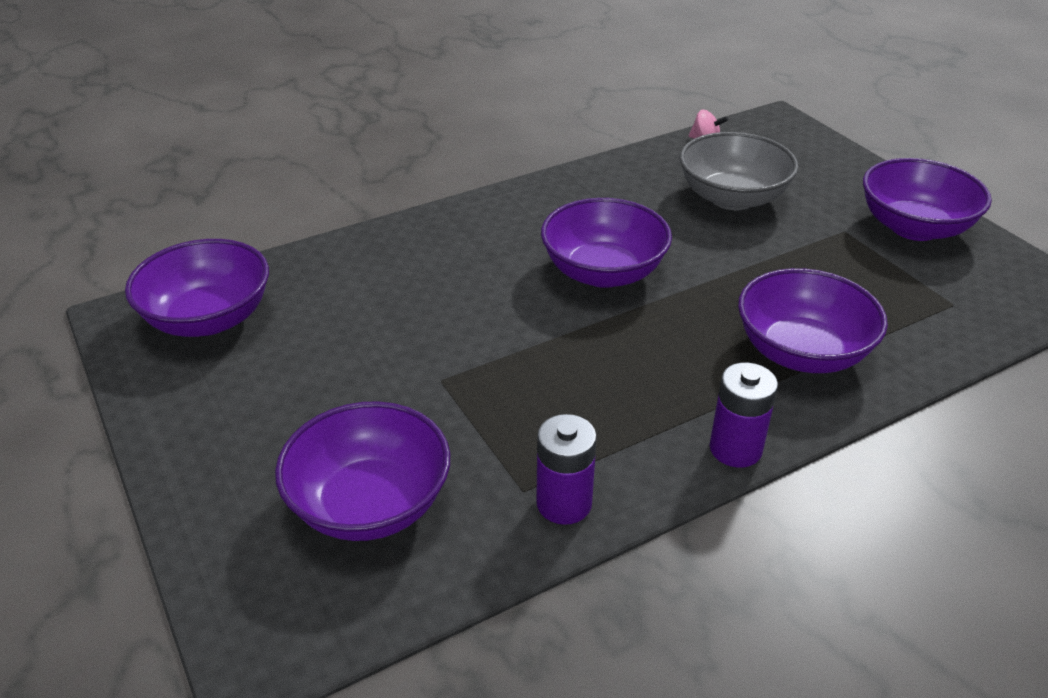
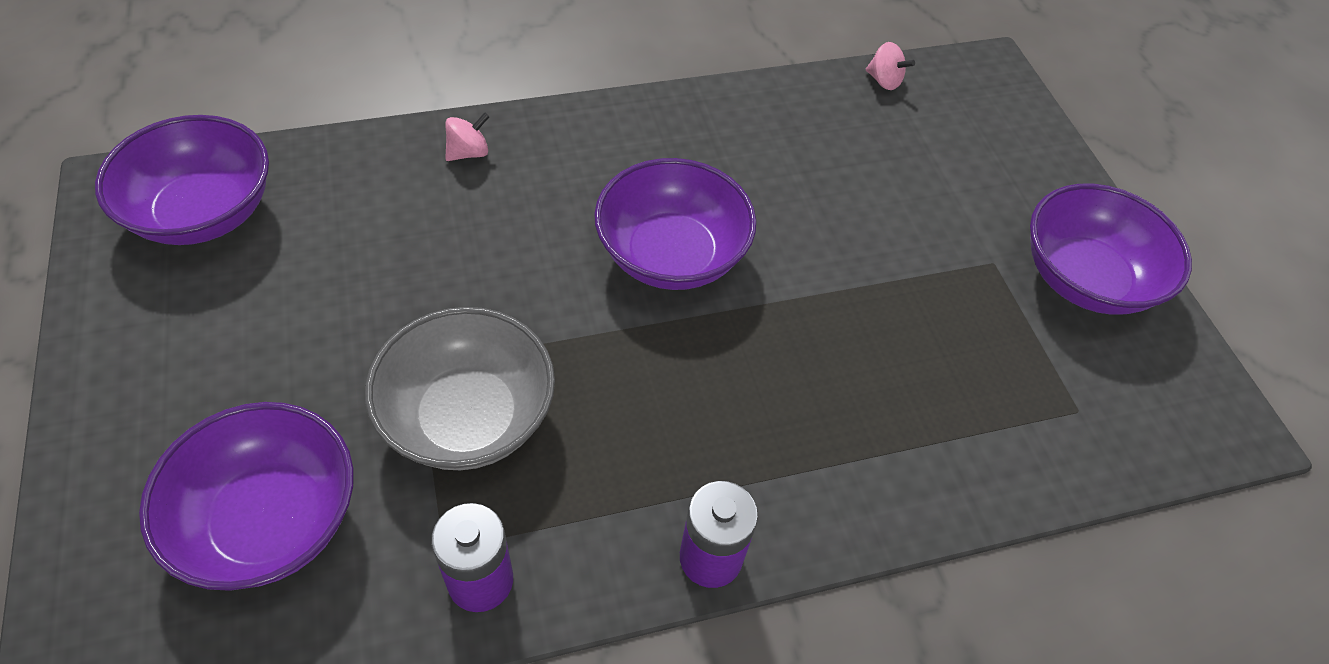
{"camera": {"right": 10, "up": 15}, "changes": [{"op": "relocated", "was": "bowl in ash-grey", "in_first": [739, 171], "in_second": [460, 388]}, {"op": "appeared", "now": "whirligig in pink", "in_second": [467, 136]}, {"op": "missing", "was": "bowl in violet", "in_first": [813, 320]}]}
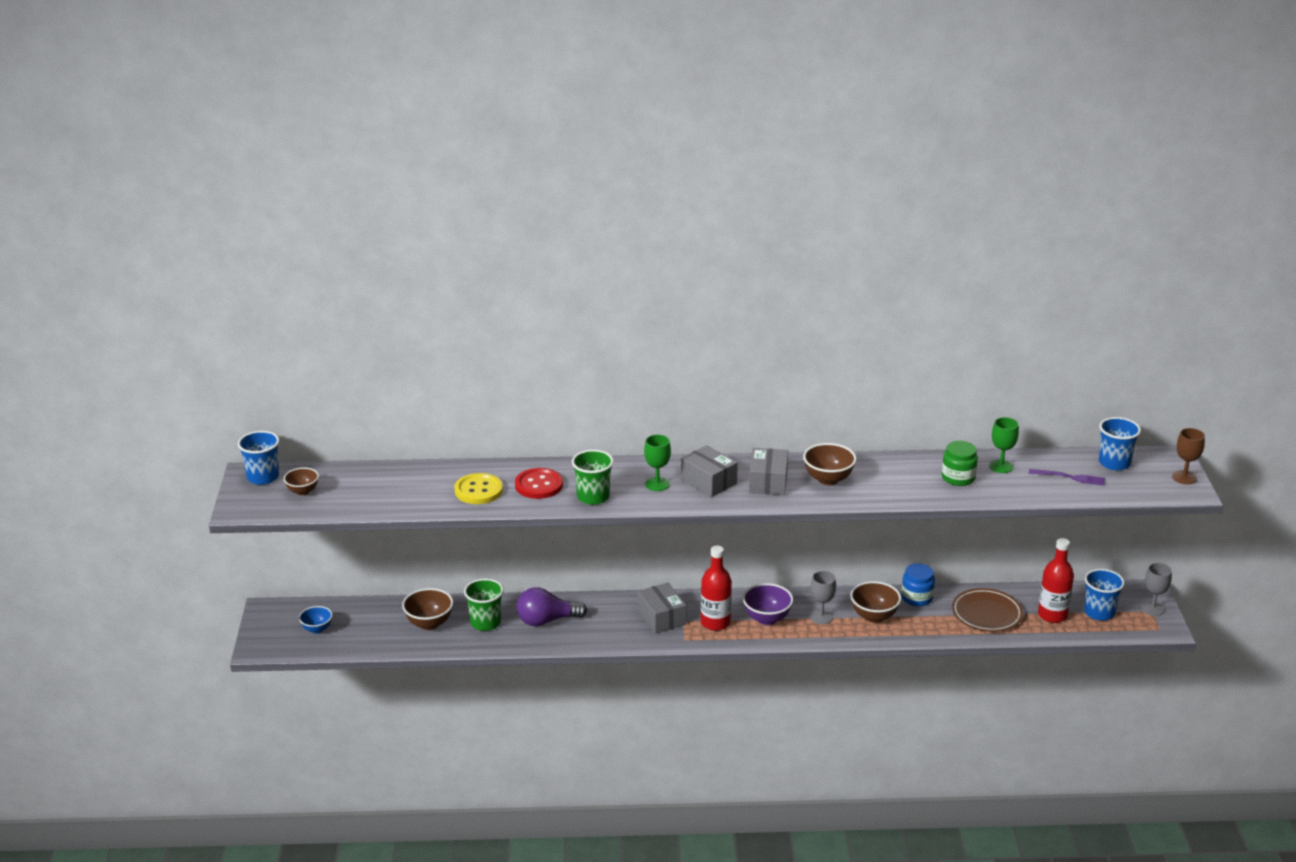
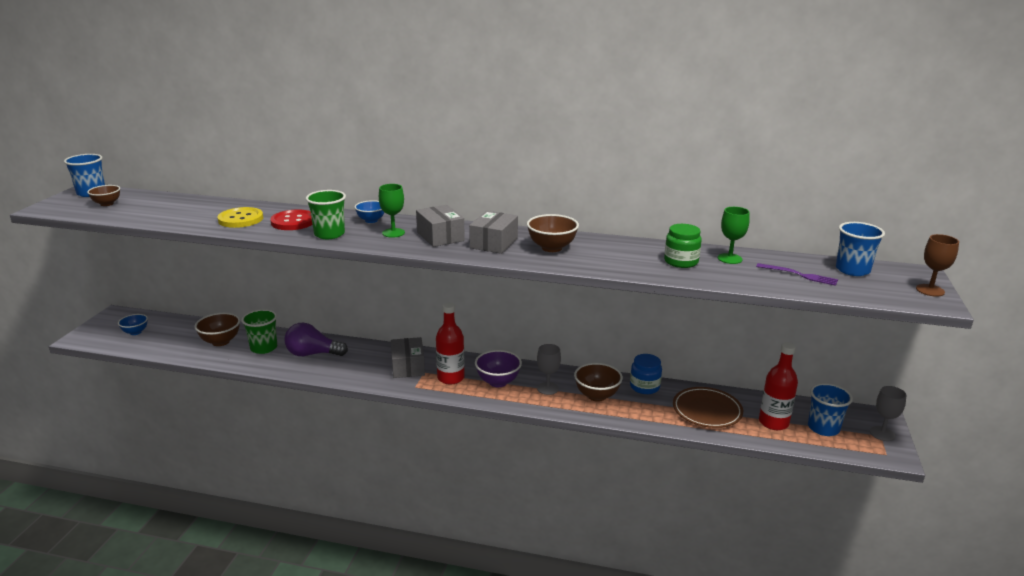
{"camera": {"right": 15, "up": -5}, "changes": [{"op": "appeared", "now": "bowl in blue", "in_second": [370, 211]}]}
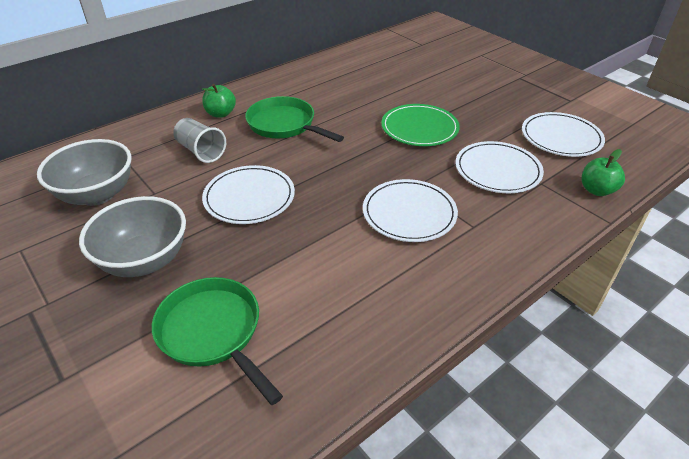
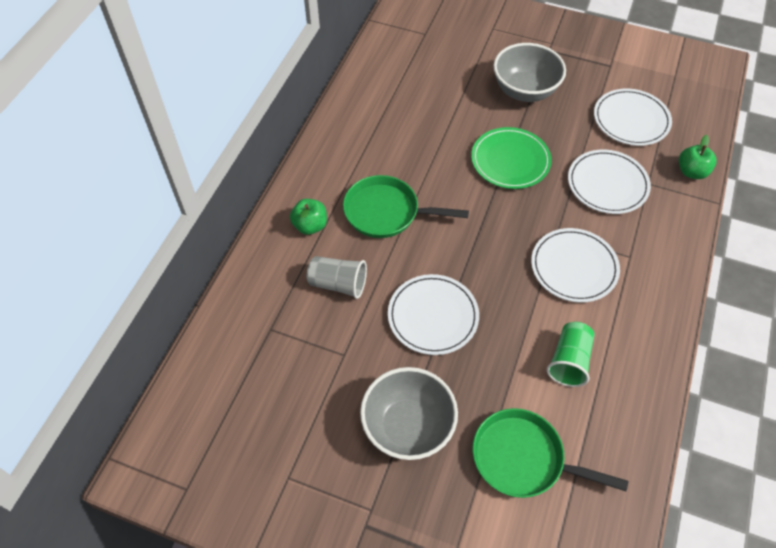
{"camera": {"right": -30, "up": 15}, "changes": [{"op": "relocated", "was": "bowl in ash-grey", "in_first": [84, 172], "in_second": [529, 72]}, {"op": "appeared", "now": "tumbler in green", "in_second": [570, 354]}]}
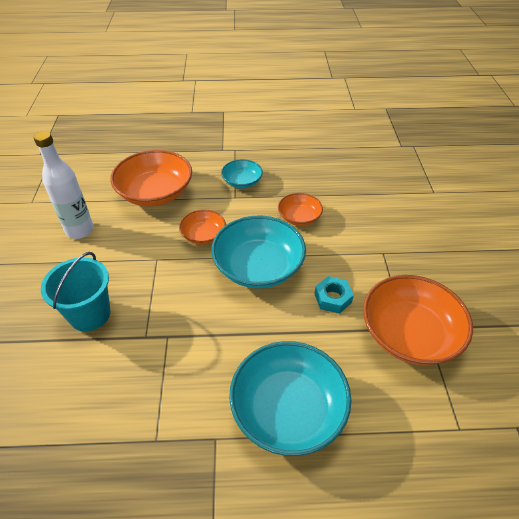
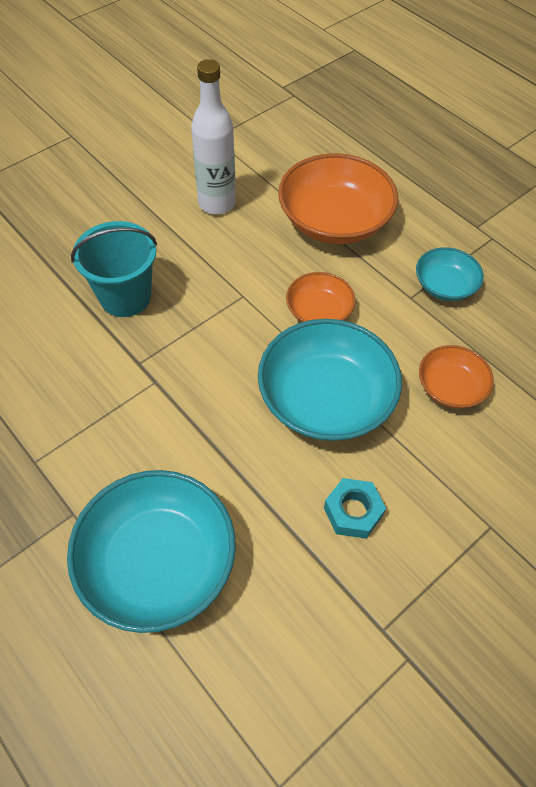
{"camera": {"right": 50, "up": 10}, "changes": [{"op": "missing", "was": "bowl in bright orange", "in_first": [418, 320]}]}
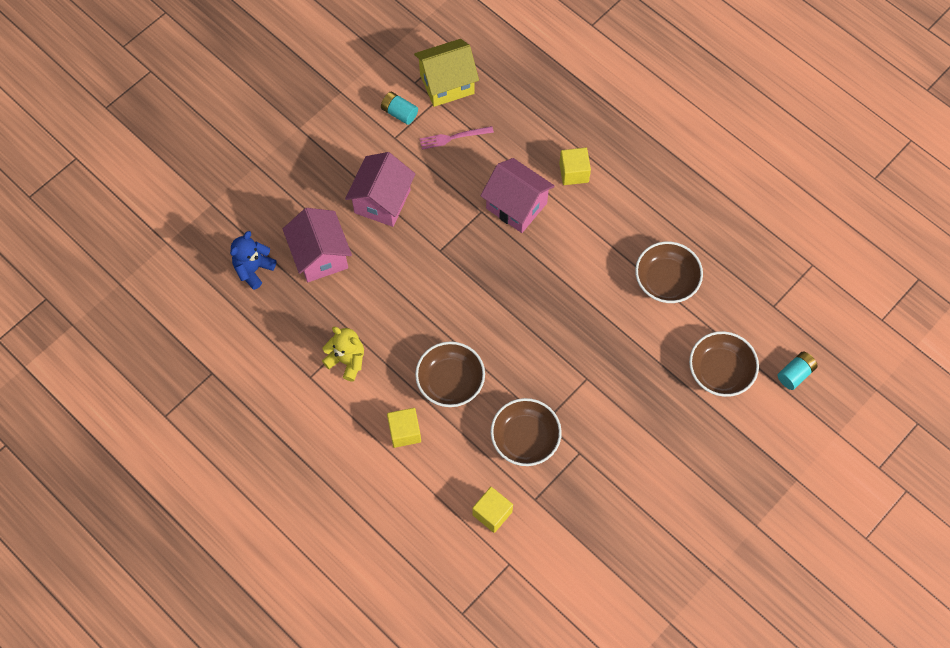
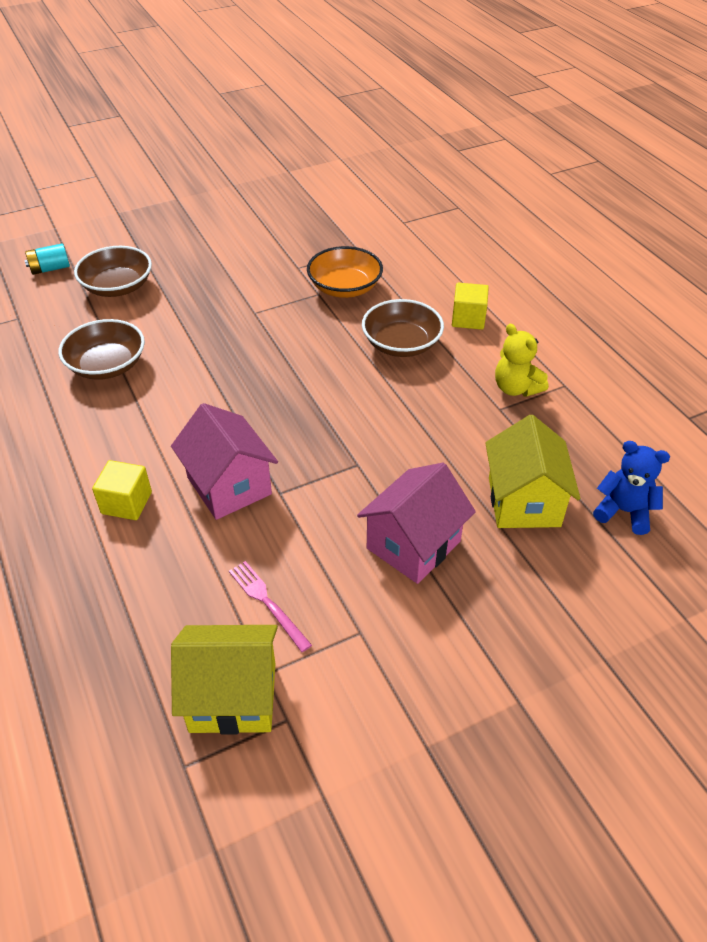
{"camera": {"right": -160, "up": -20}, "changes": [{"op": "spun", "was": "dinner fork in pink", "in_first": [457, 138], "in_second": [270, 606], "clockwise": -135}, {"op": "colour", "was": "bowl in dark brown", "now": "bowl in bright orange", "in_first": [526, 432], "in_second": [345, 272]}, {"op": "colour", "was": "cottage in pink", "now": "cottage in yellow", "in_first": [317, 245], "in_second": [532, 471]}, {"op": "spun", "was": "teddy in blue", "in_first": [253, 260], "in_second": [631, 488], "clockwise": -120}, {"op": "missing", "was": "power cell in aqua", "in_first": [399, 108]}, {"op": "missing", "was": "block in yellow", "in_first": [492, 510]}]}
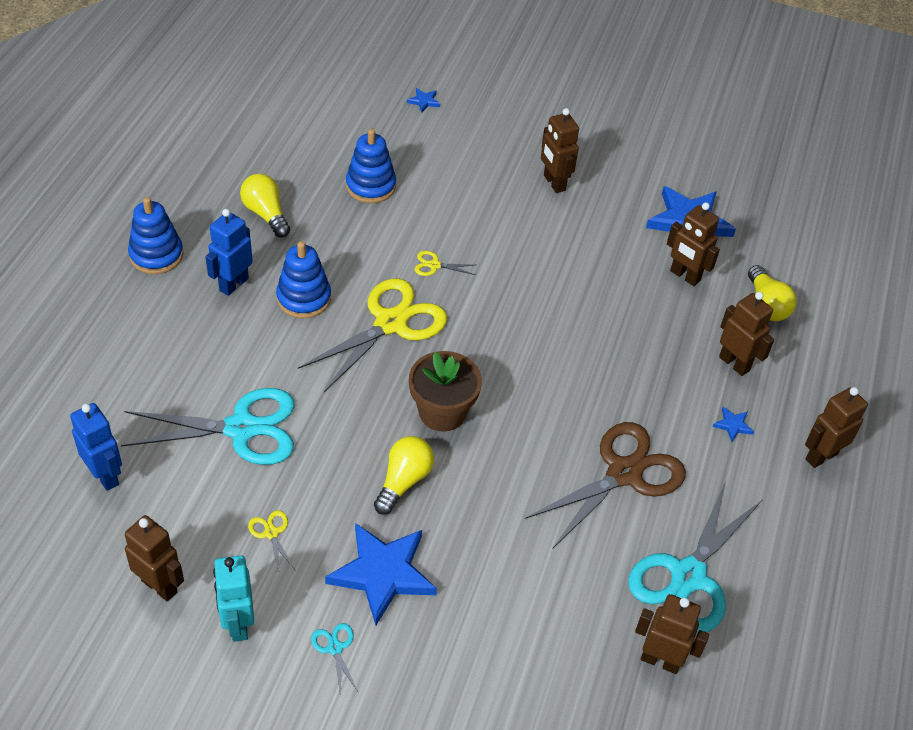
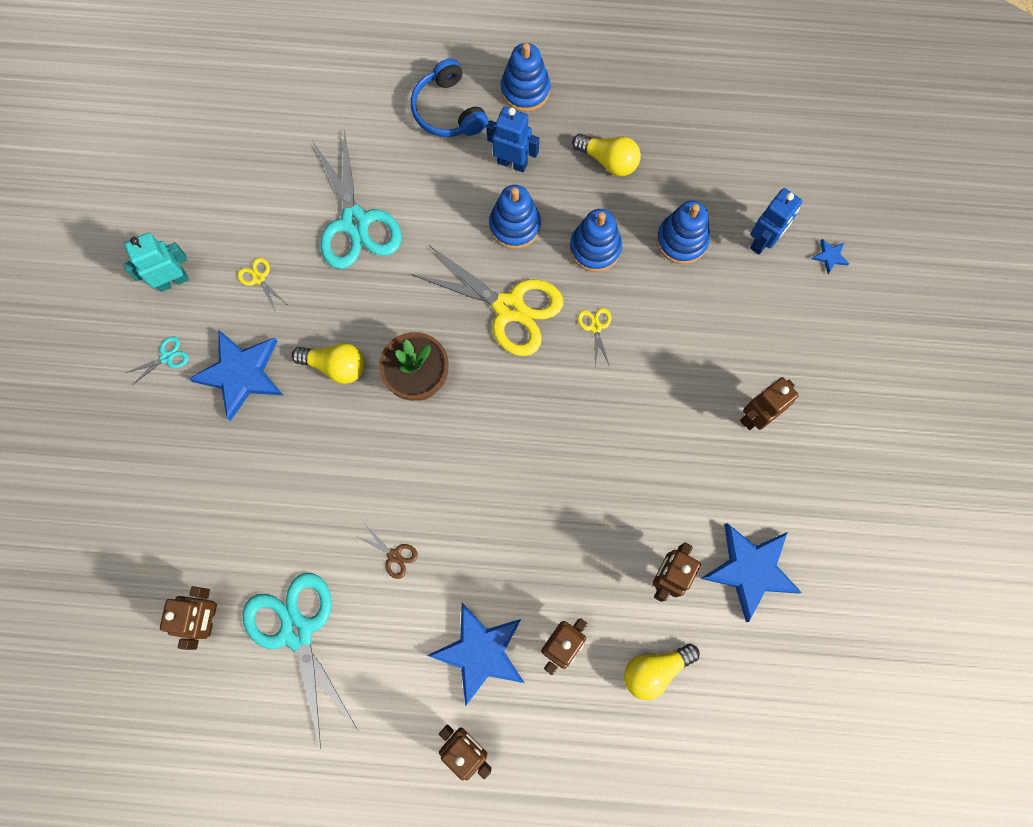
{"camera": {"right": 80, "up": 25}, "changes": [{"op": "spun", "was": "scissors in yellow", "in_first": [272, 541], "in_second": [261, 285], "clockwise": -90}, {"op": "spun", "was": "scissors in aqua", "in_first": [695, 557], "in_second": [300, 661], "clockwise": 45}, {"op": "size", "was": "scissors in dark brown", "in_first": [605, 485], "in_second": [387, 552], "ratio": 0.41}, {"op": "appeared", "now": "over-ear headphones in blue", "in_second": [449, 97]}, {"op": "size", "was": "star shape in blue", "in_first": [733, 424], "in_second": [475, 655], "ratio": 2.44}, {"op": "appeared", "now": "stacking rings in blue", "in_second": [596, 240]}, {"op": "spun", "was": "bulb in yellow", "in_first": [265, 205], "in_second": [606, 155], "clockwise": 75}, {"op": "relocated", "was": "toy robot in blue", "in_first": [96, 447], "in_second": [776, 221]}, {"op": "missing", "was": "toy robot in dark brown", "in_first": [154, 558]}]}
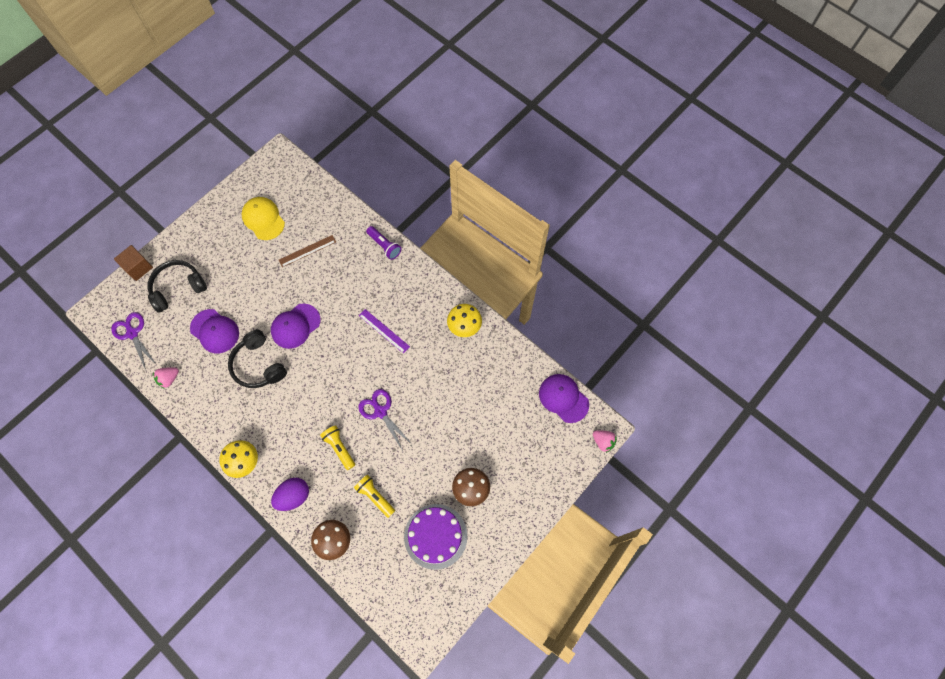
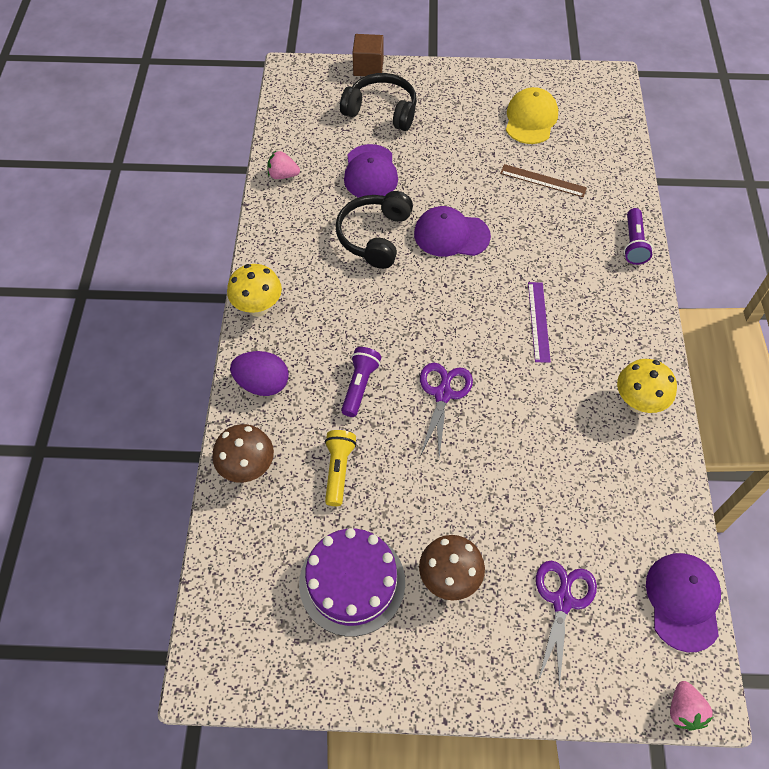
{"camera": {"right": 50, "up": -10}, "changes": [{"op": "colour", "was": "flashlight in yellow", "now": "flashlight in violet", "in_first": [337, 447], "in_second": [361, 382]}, {"op": "relocated", "was": "scissors in violet", "in_first": [133, 341], "in_second": [566, 624]}]}
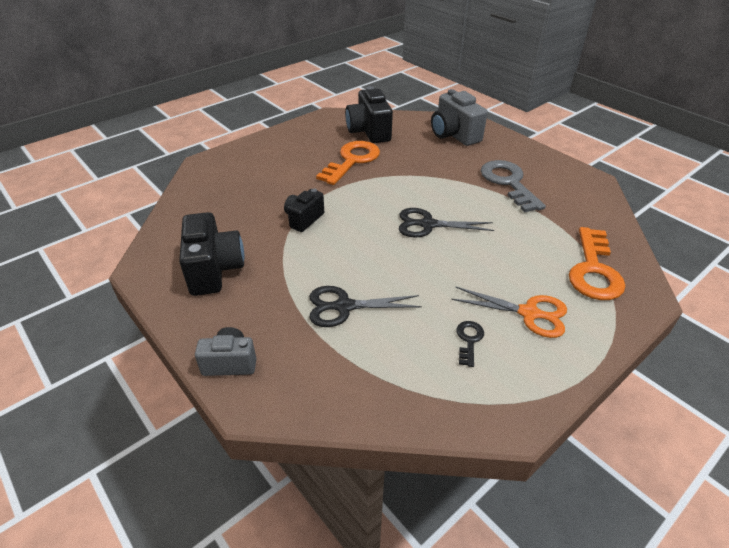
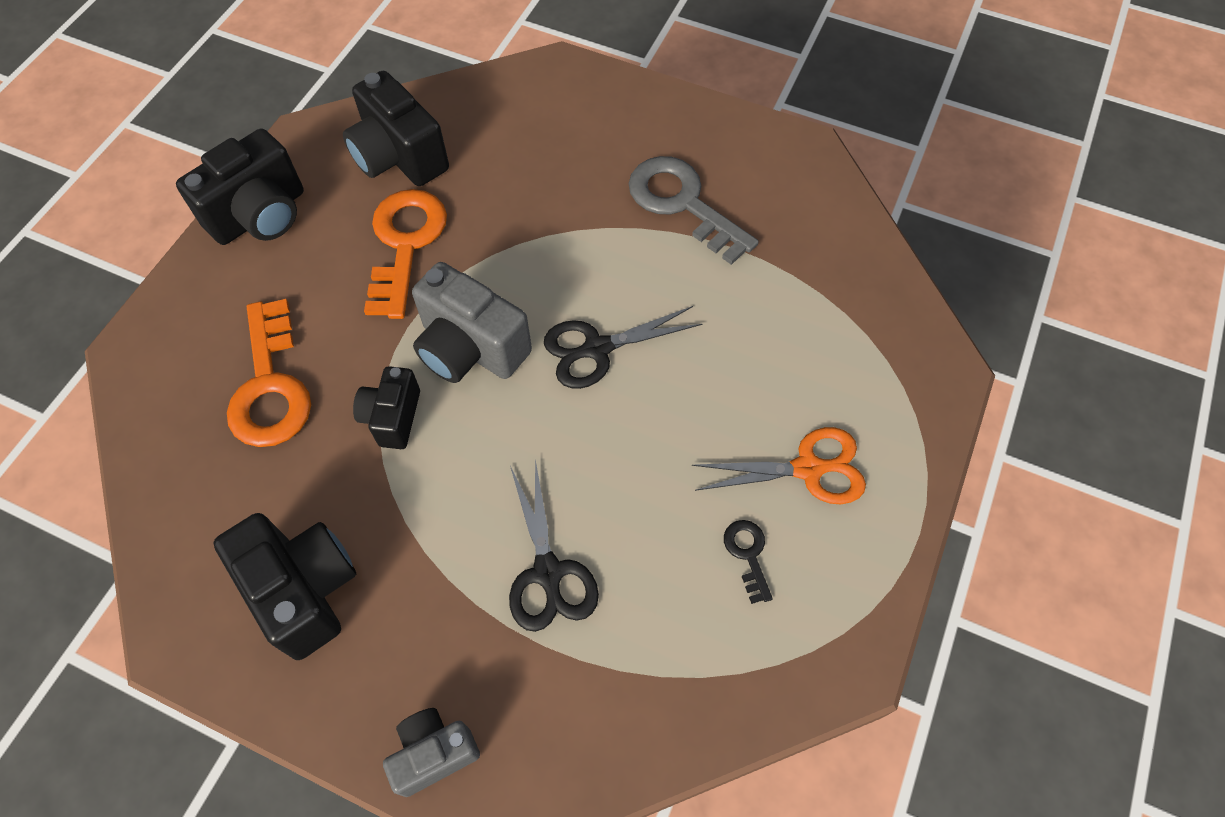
{"camera": {"right": -25, "up": 20}, "changes": [{"op": "appeared", "now": "compact camera in ebony", "in_second": [240, 187]}, {"op": "relocated", "was": "door key in bright orange", "in_first": [597, 263], "in_second": [269, 373]}, {"op": "relocated", "was": "compact camera in ash-grey", "in_first": [459, 117], "in_second": [472, 322]}, {"op": "spun", "was": "scissors in ebony", "in_first": [366, 306], "in_second": [554, 545], "clockwise": -75}]}
